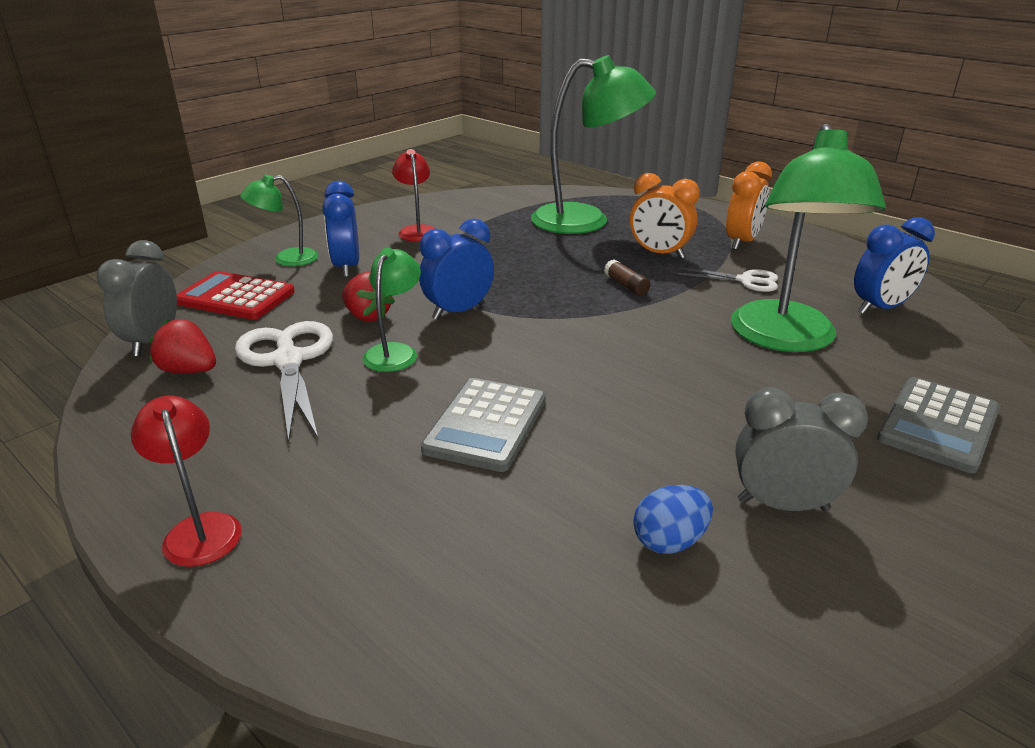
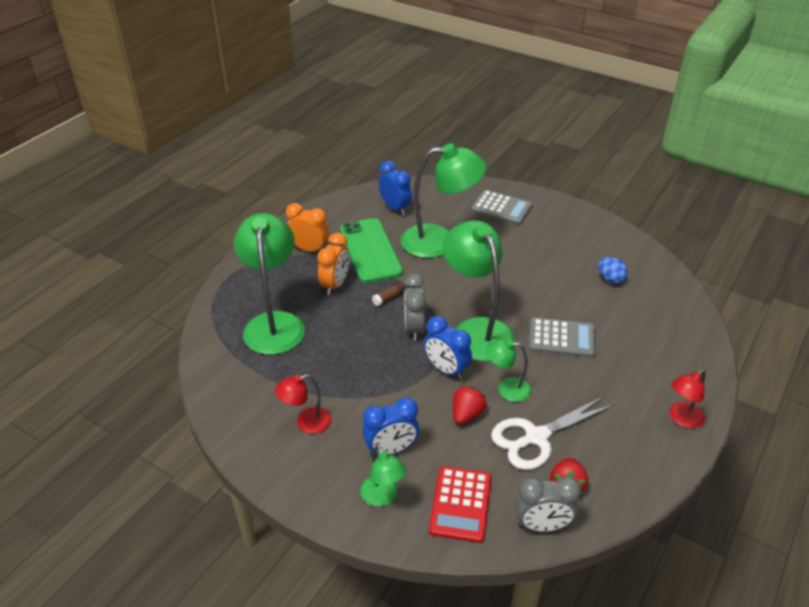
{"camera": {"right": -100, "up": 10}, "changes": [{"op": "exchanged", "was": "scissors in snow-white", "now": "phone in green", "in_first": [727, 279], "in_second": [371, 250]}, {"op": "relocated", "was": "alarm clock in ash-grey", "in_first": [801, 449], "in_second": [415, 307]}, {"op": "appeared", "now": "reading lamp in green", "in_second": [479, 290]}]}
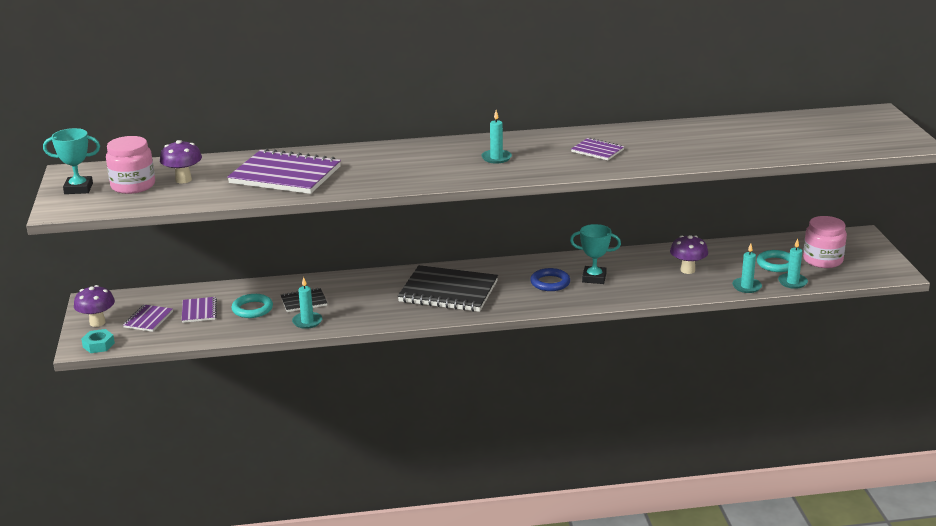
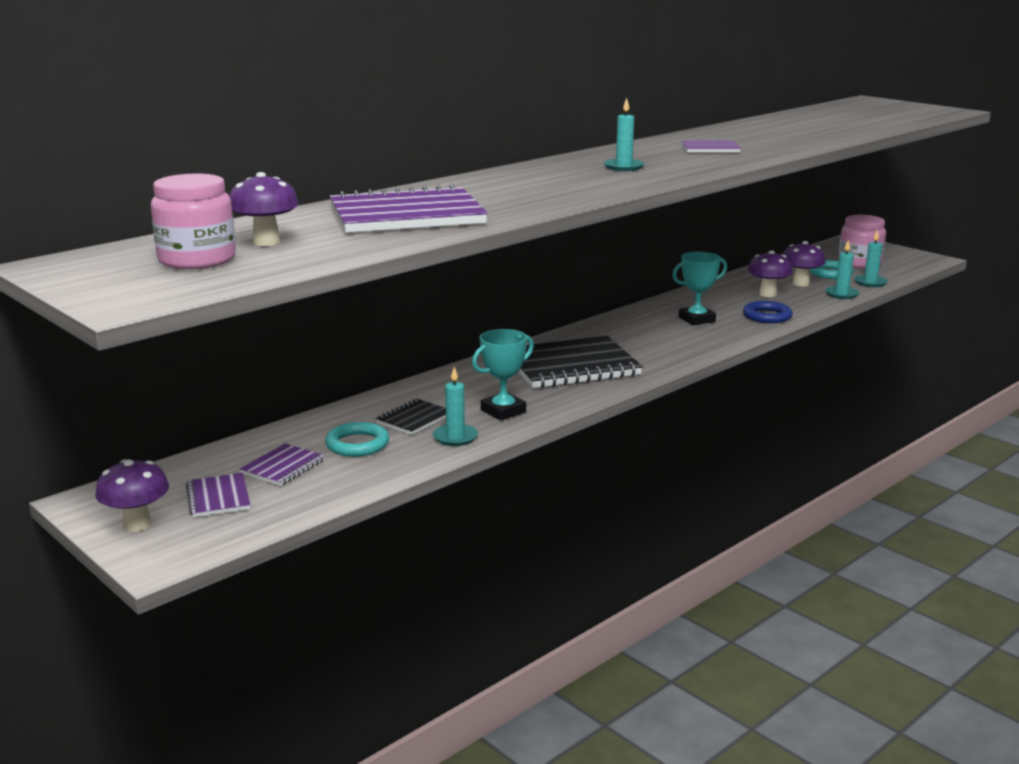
{"camera": {"right": -35, "up": -5}, "changes": [{"op": "spun", "was": "notepad in violet", "in_first": [199, 310], "in_second": [282, 464], "clockwise": 75}, {"op": "relocated", "was": "award cup in aqua", "in_first": [71, 161], "in_second": [503, 375]}, {"op": "relocated", "was": "ring in blue", "in_first": [550, 279], "in_second": [768, 312]}, {"op": "appeared", "now": "mushroom in violet", "in_second": [804, 263]}, {"op": "missing", "was": "hexagon nut in aqua", "in_first": [98, 341]}]}
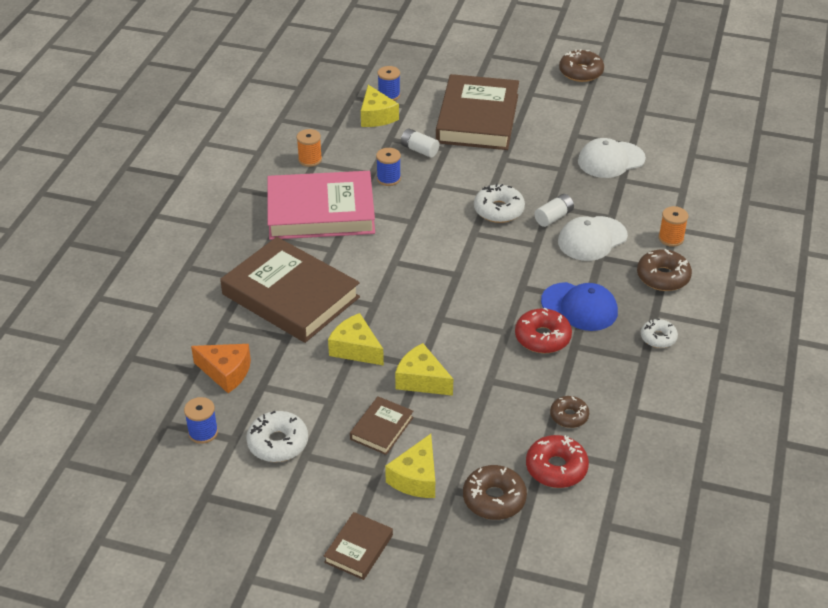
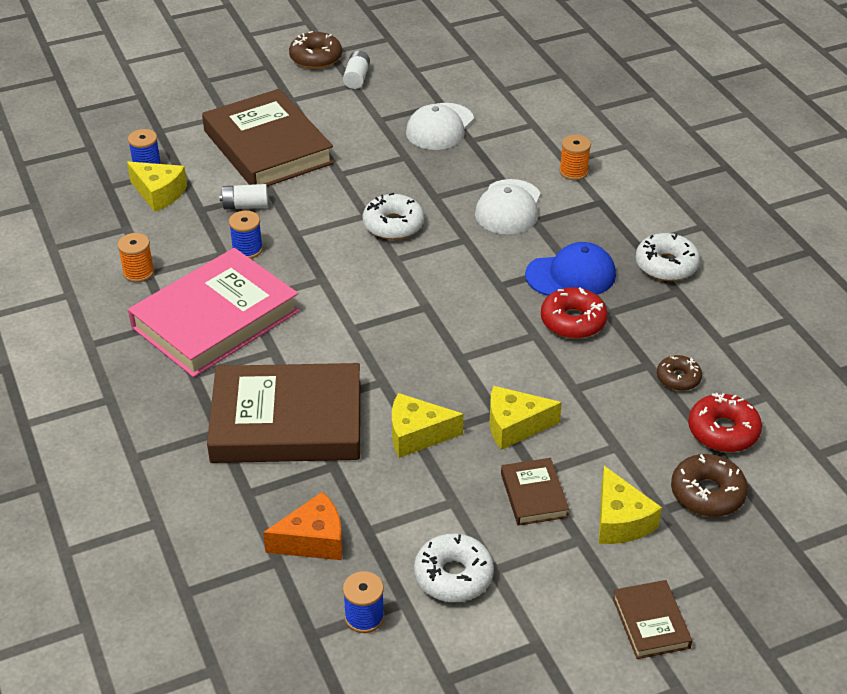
{"camera": {"right": -40, "up": 0}, "changes": [{"op": "relocated", "was": "power cell in snow-white", "in_first": [554, 210], "in_second": [356, 70]}, {"op": "size", "was": "doughnut in snow-white", "in_first": [659, 333], "in_second": [668, 257], "ratio": 1.55}, {"op": "missing", "was": "doughnut in dark brown", "in_first": [664, 270]}]}
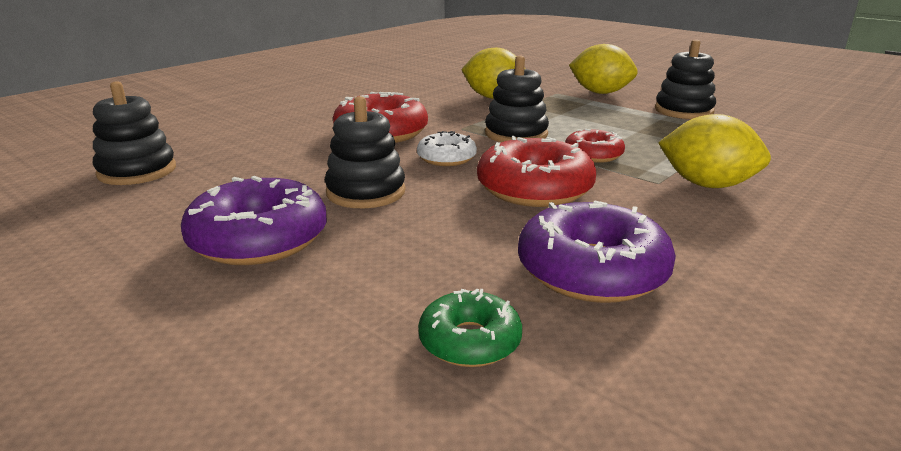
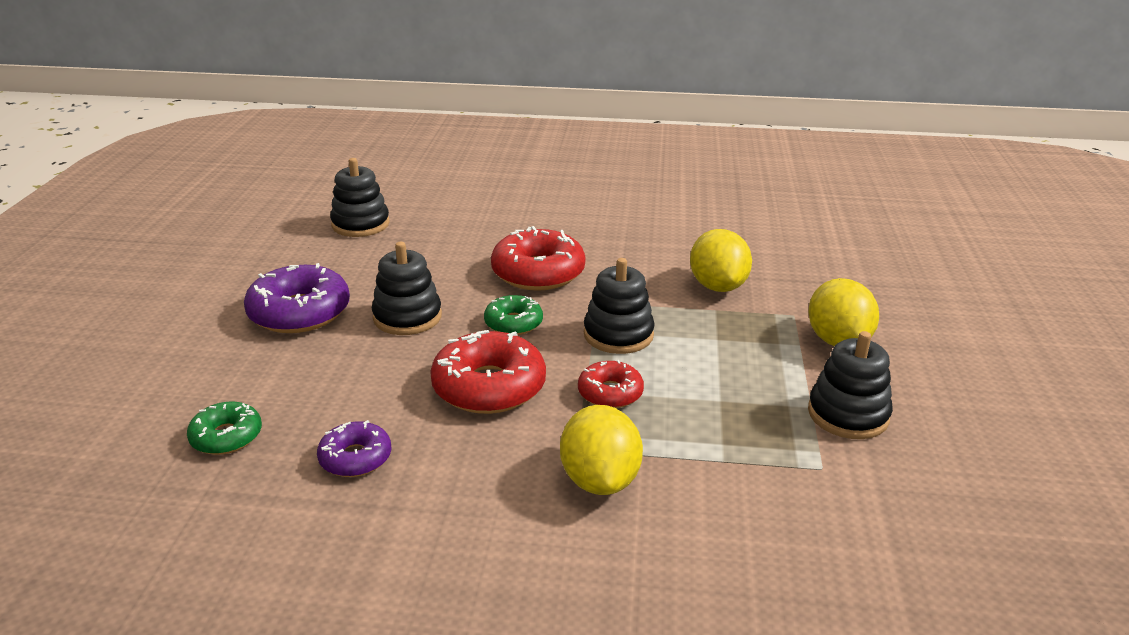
{"camera": {"right": 55, "up": 5}, "changes": [{"op": "size", "was": "doughnut in violet", "in_first": [597, 252], "in_second": [354, 448], "ratio": 0.57}, {"op": "colour", "was": "doughnut in snow-white", "now": "doughnut in green", "in_first": [447, 148], "in_second": [513, 315]}]}
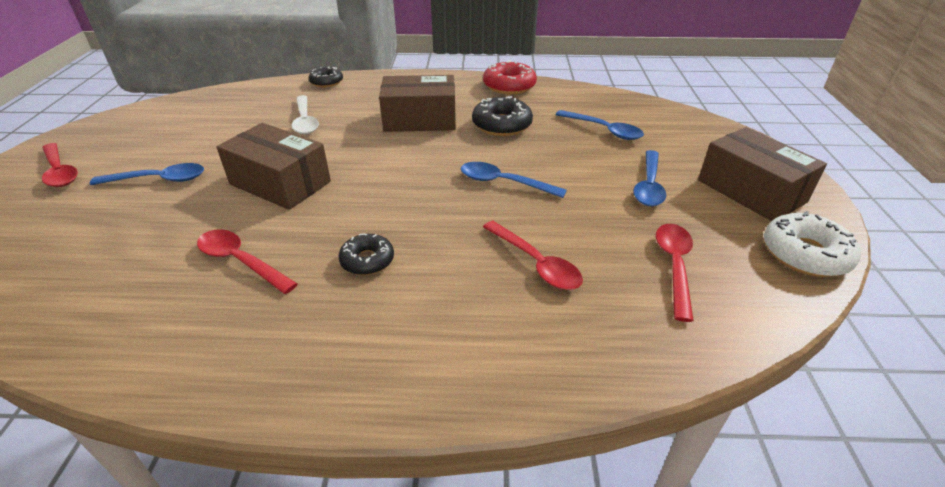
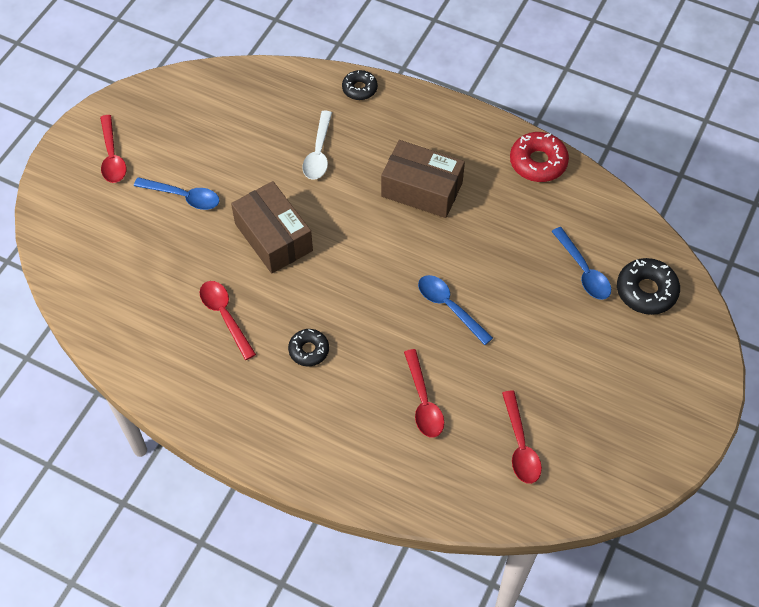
{"camera": {"right": 25, "up": 20}, "changes": [{"op": "spun", "was": "spoon in crimson", "in_first": [675, 273], "in_second": [522, 437], "clockwise": 135}, {"op": "relocated", "was": "doughnut in ebony", "in_first": [502, 116], "in_second": [648, 286]}, {"op": "missing", "was": "spoon in blue", "in_first": [649, 178]}, {"op": "missing", "was": "package in dark brown", "in_first": [762, 174]}, {"op": "missing", "was": "doughnut in snow-white", "in_first": [812, 244]}]}
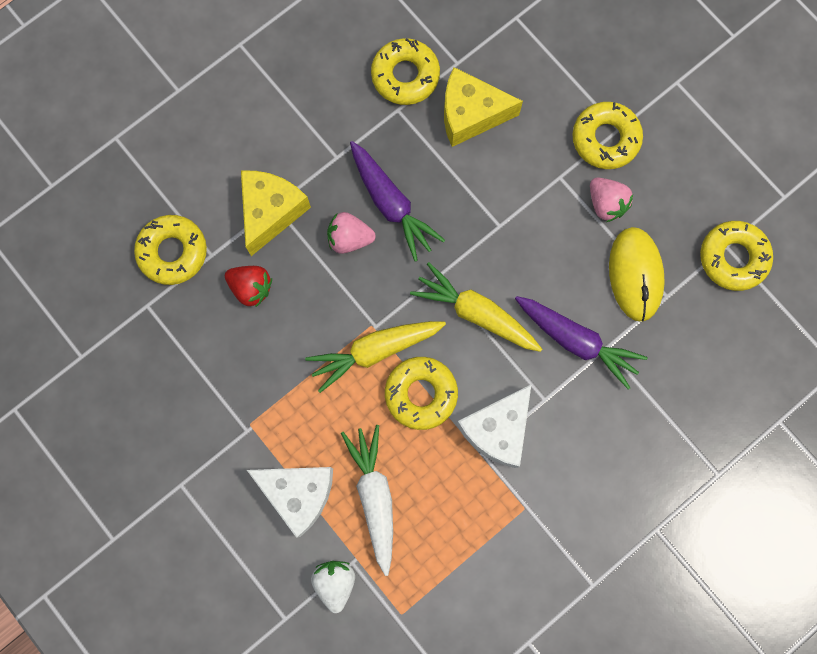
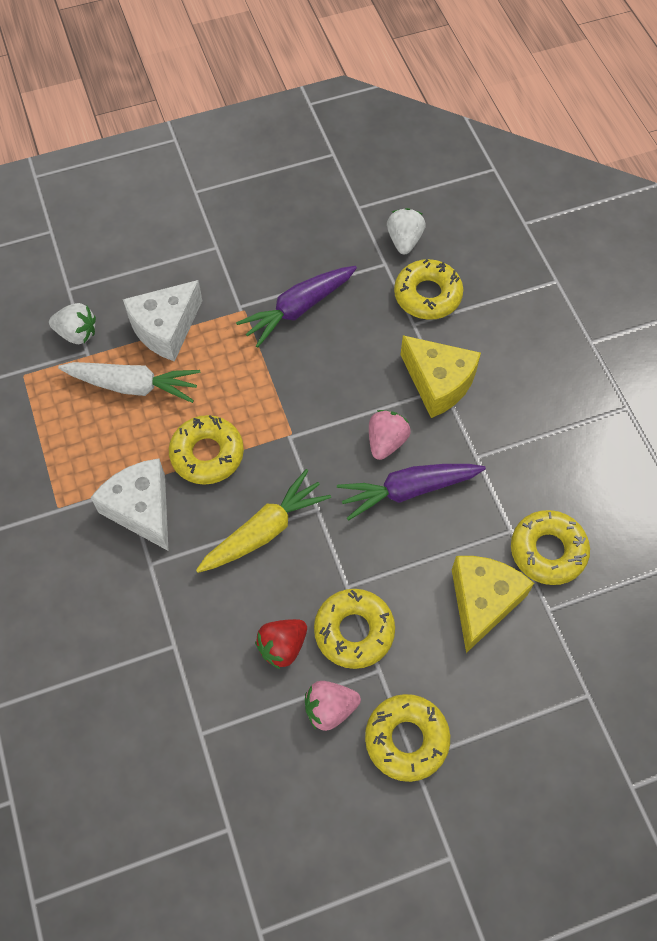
{"camera": {"right": 110, "up": -15}, "changes": [{"op": "relocated", "was": "carrot in violet", "in_first": [581, 343], "in_second": [296, 307]}, {"op": "relocated", "was": "toy strawberry in crimson", "in_first": [248, 286], "in_second": [281, 644]}, {"op": "relocated", "was": "doughnut in yellow", "in_first": [736, 256], "in_second": [354, 629]}, {"op": "appeared", "now": "toy strawberry in snow-white", "in_second": [406, 231]}, {"op": "missing", "was": "carrot in yellow", "in_first": [375, 357]}, {"op": "missing", "was": "mouse in yellow", "in_first": [637, 274]}]}
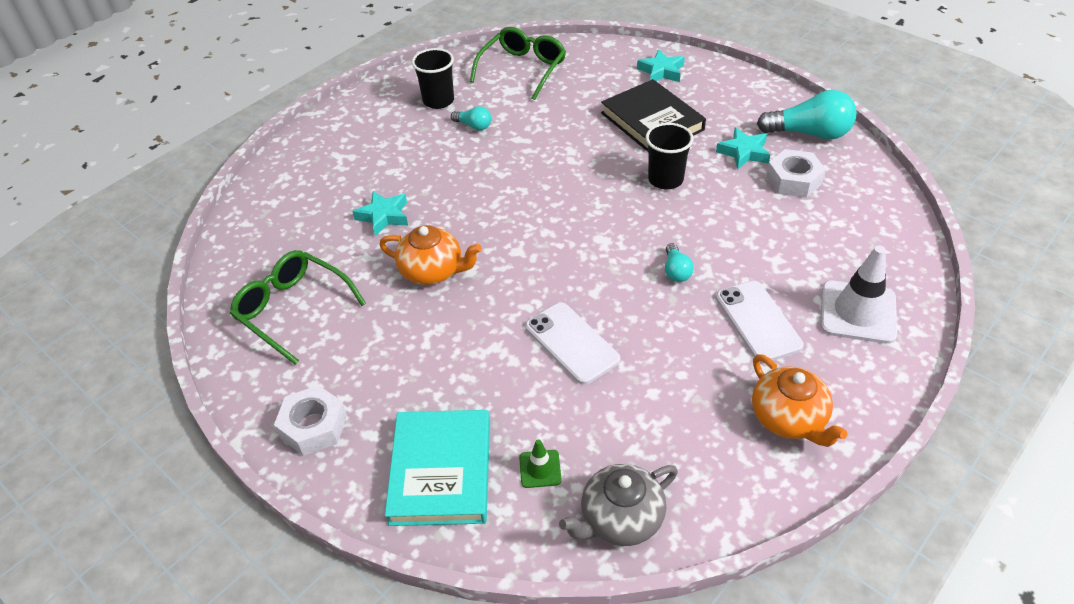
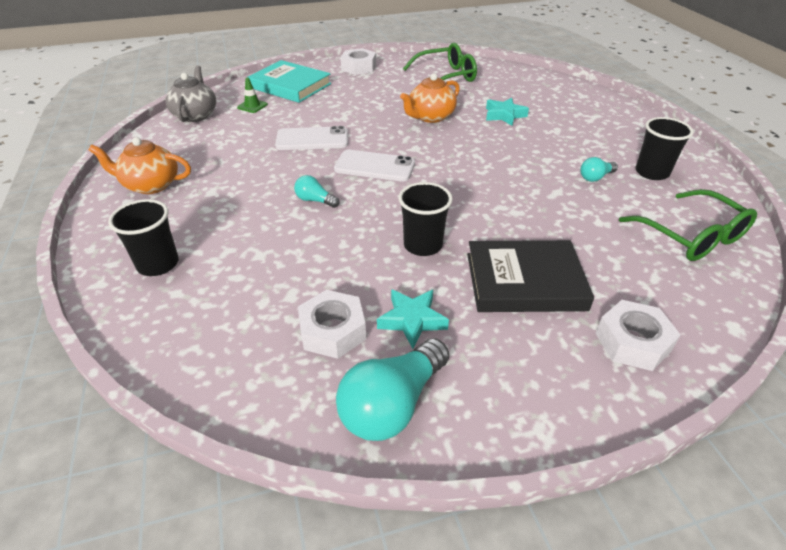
{"camera": {"right": 120, "up": -5}, "changes": [{"op": "exchanged", "was": "traffic cone in snow-white", "now": "tumbler in ebony", "in_first": [859, 294], "in_second": [143, 237]}, {"op": "relocated", "was": "phone in snow-white", "in_first": [760, 322], "in_second": [374, 166]}, {"op": "exchanged", "was": "star shape in aqua", "now": "hexagon nut in snow-white", "in_first": [661, 65], "in_second": [637, 335]}]}
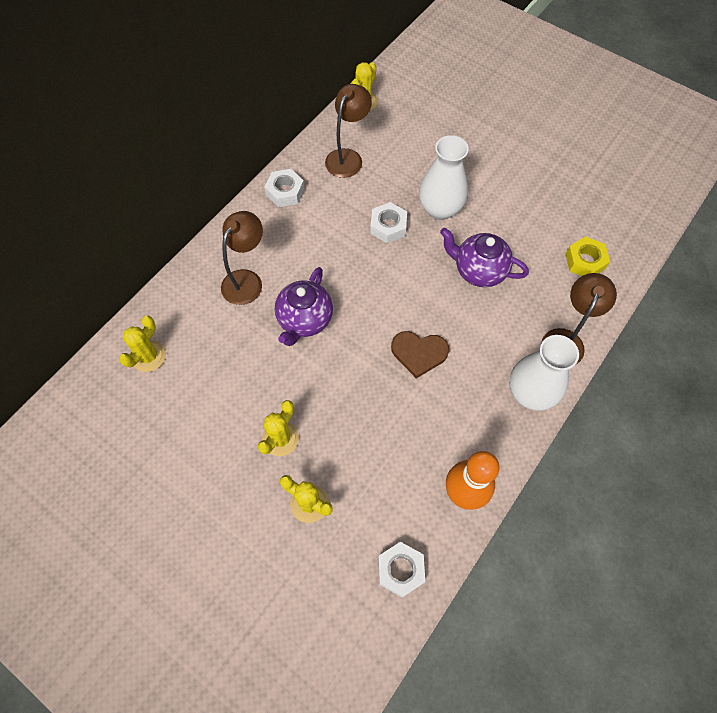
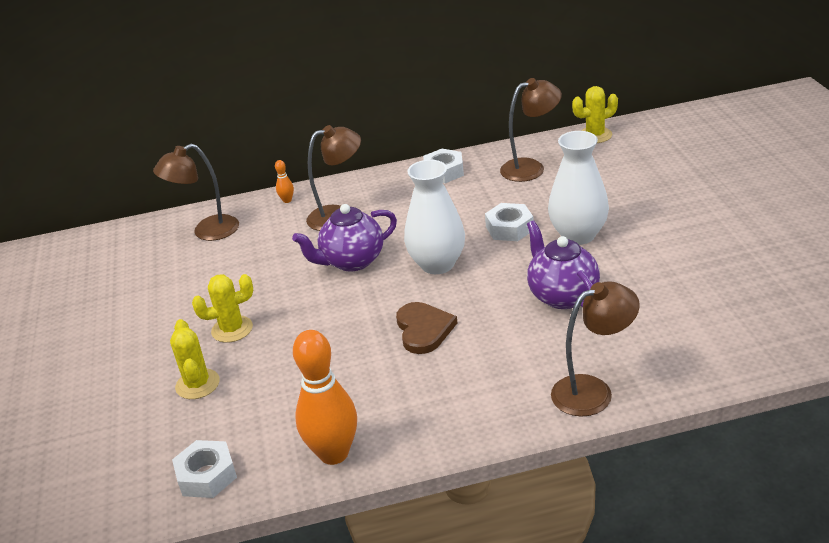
{"camera": {"right": 45, "up": -30}, "changes": [{"op": "exchanged", "was": "prickly plant in yellow", "now": "reading lamp in dark brown", "in_first": [142, 344], "in_second": [196, 192]}, {"op": "appeared", "now": "skittle in bright orange", "in_second": [284, 181]}, {"op": "spun", "was": "heart in dark brown", "in_first": [420, 355], "in_second": [427, 328], "clockwise": -150}, {"op": "relocated", "was": "flower vase in snow-white", "in_first": [544, 373], "in_second": [434, 217]}, {"op": "missing", "was": "hexagon nut in yellow", "in_first": [588, 256]}]}
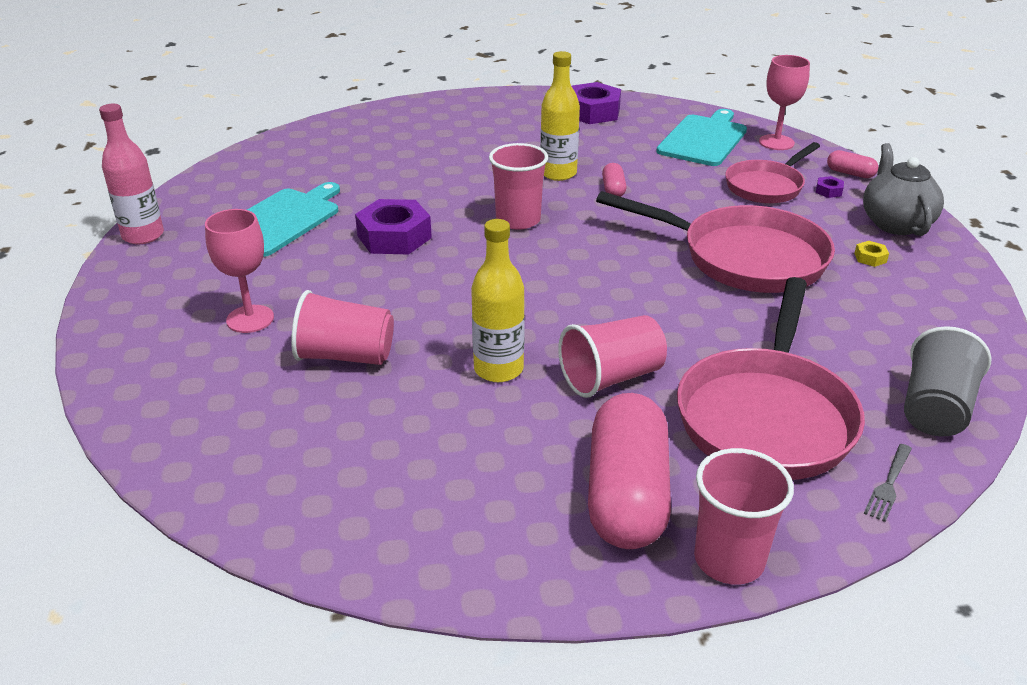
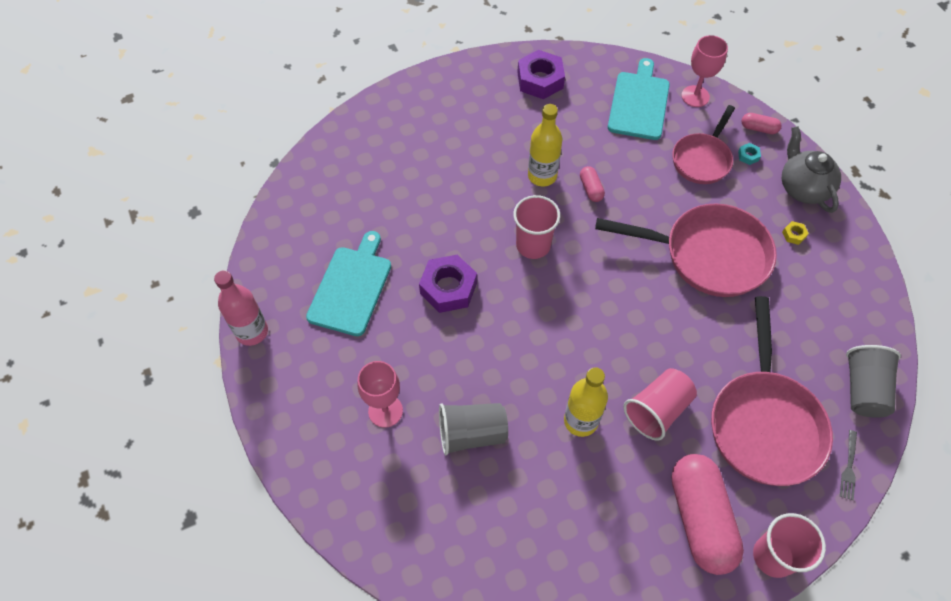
{"camera": {"right": -15, "up": 25}, "changes": [{"op": "colour", "was": "tumbler in pink", "now": "tumbler in ash-grey", "in_first": [342, 327], "in_second": [473, 429]}, {"op": "colour", "was": "hexagon nut in violet", "now": "hexagon nut in aqua", "in_first": [830, 187], "in_second": [749, 154]}]}
